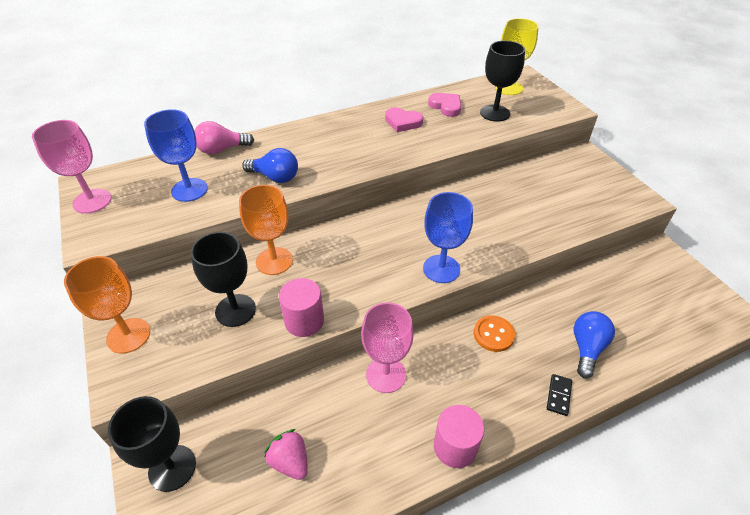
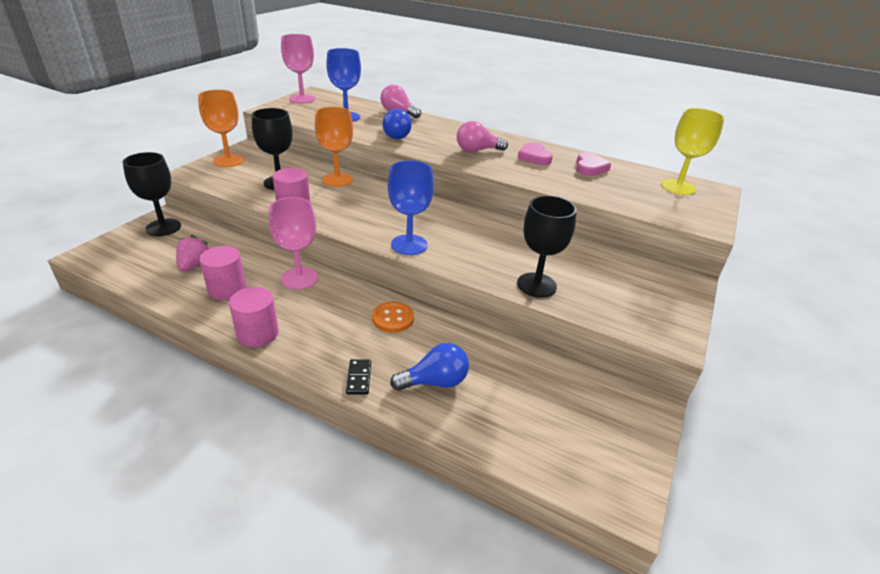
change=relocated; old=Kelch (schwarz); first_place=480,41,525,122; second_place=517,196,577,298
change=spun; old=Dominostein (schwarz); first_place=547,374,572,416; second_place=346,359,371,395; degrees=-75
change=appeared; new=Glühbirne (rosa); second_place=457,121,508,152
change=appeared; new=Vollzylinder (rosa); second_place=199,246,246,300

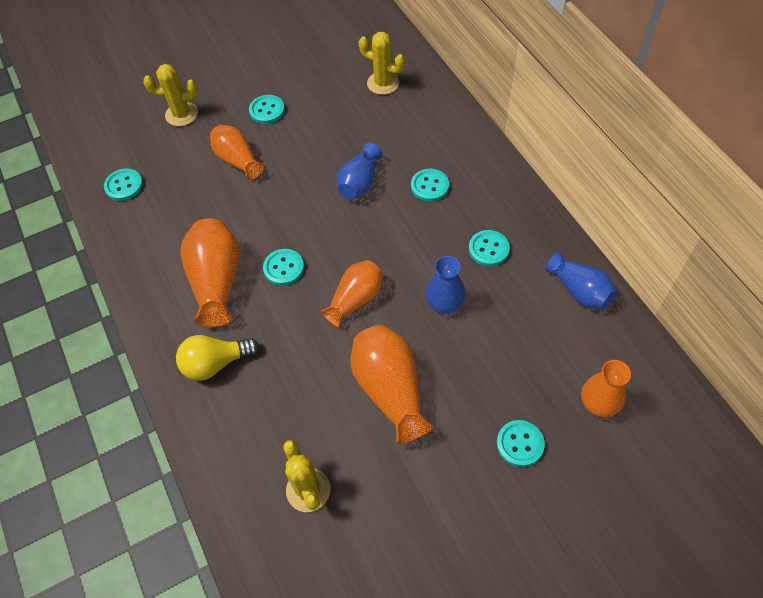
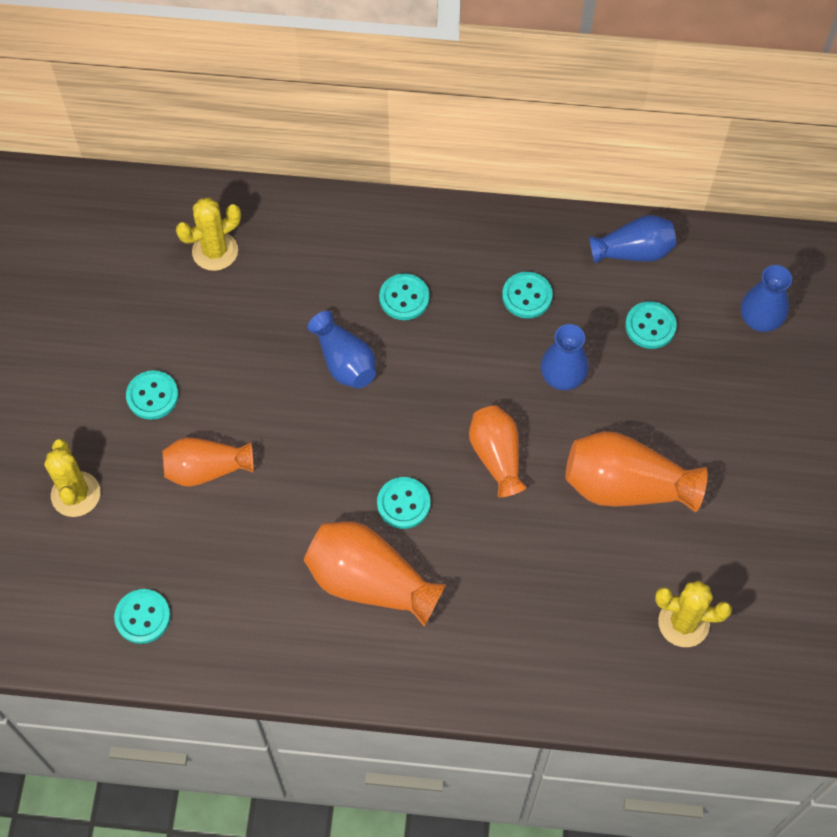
change=spun; old=Kaktus (gelb); first_place=143,64,198,126; second_place=44,439,101,517; degrees=-45
change=missing; old=Glühbirne (gelb); first_place=176,335,259,381
change=colour; old=Vase (orange); new=Vase (blau); first_place=581,360,631,417; second_place=741,265,792,332
change=relocated; old=Knopf (türkis); first_place=497,420,545,467; second_place=625,301,677,349

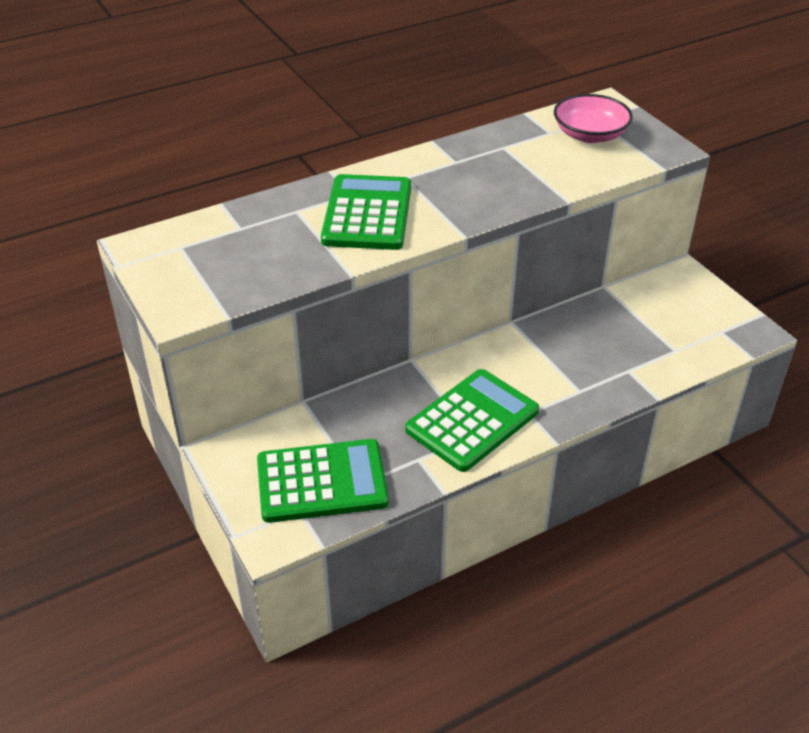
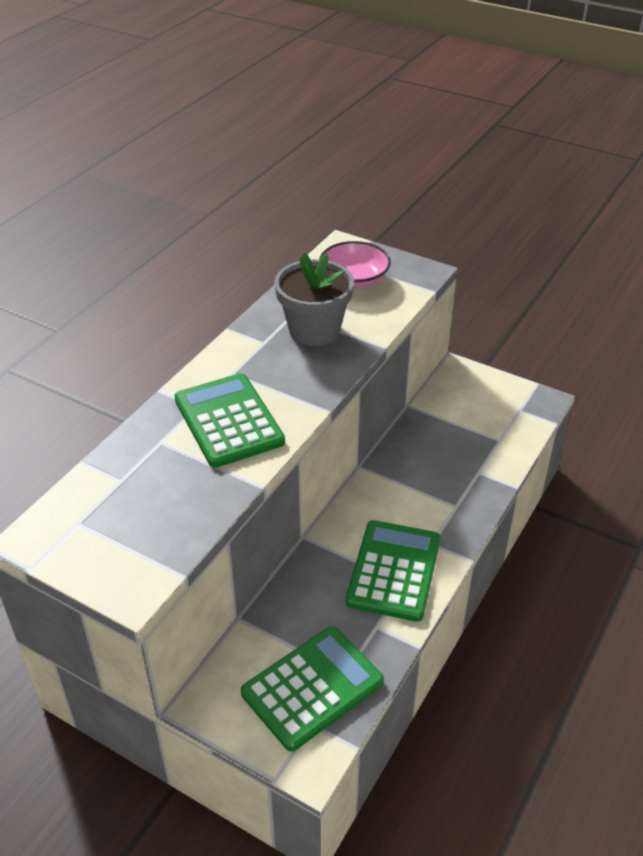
change=appeared; new=Blumentopf (grau); second_place=274,253,354,346

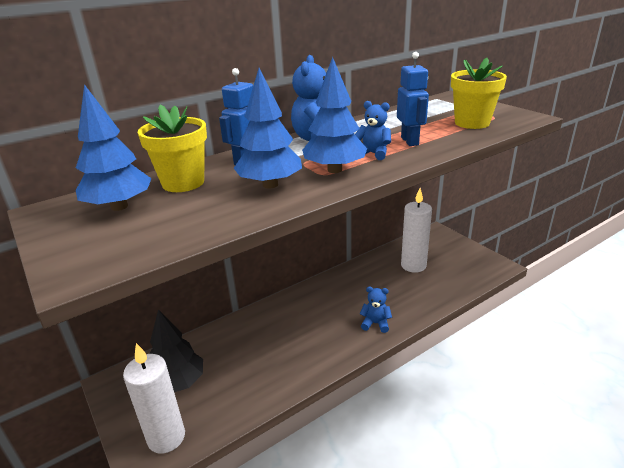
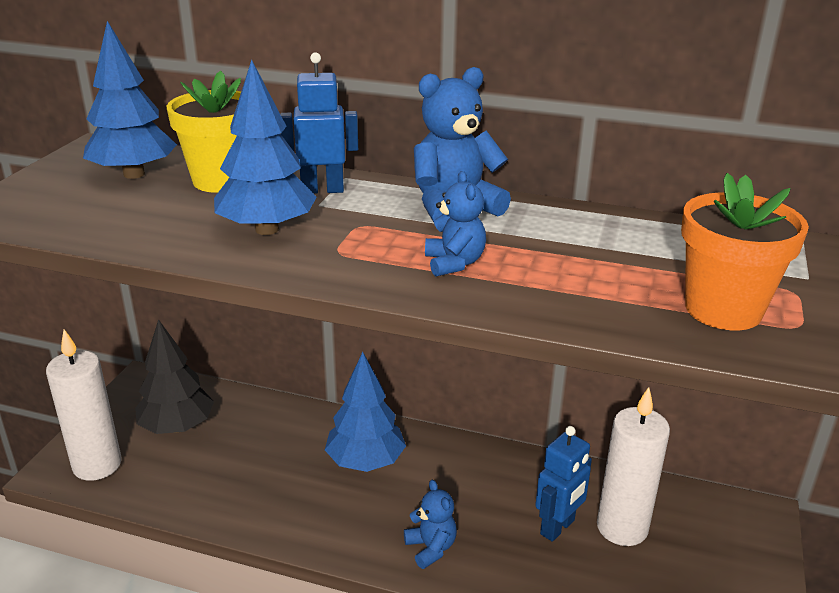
change=relocated; old=Roboter (blau); first_place=397,52,429,146; second_place=535,426,592,542
change=relocated; old=Baum (blau); first_place=302,57,367,173; second_place=325,352,406,472
change=colour; old=Blumentopf (gelb); new=Blumentopf (orange); first_place=451,58,507,129; second_place=681,173,809,330

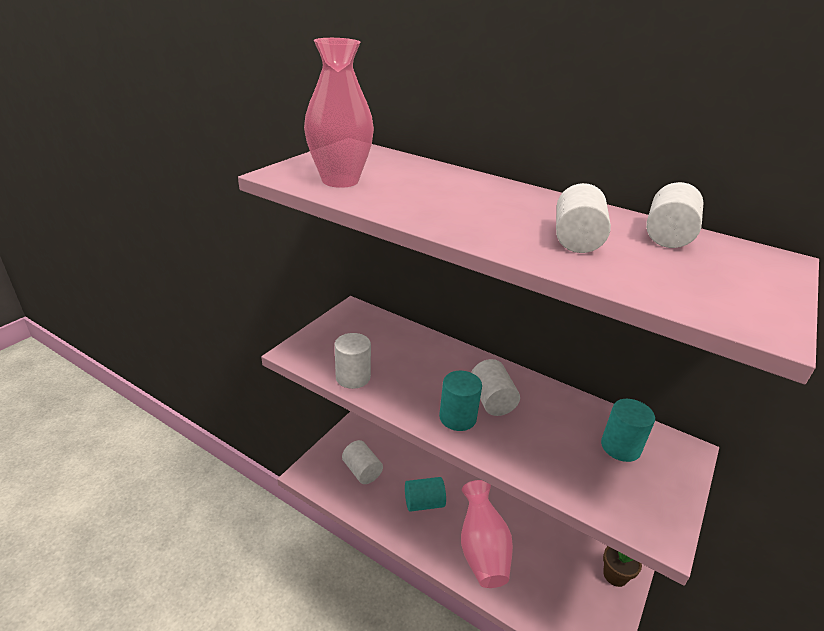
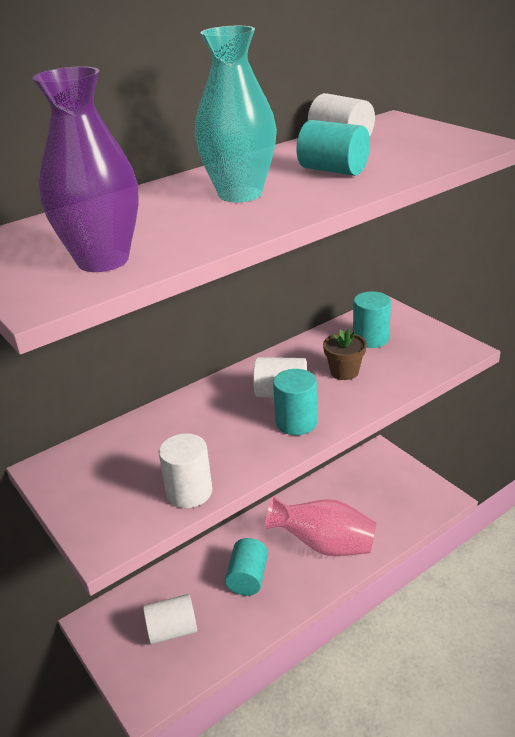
change=colour; old=Vase (rosa); new=Vase (lila); first_place=304,38,374,188; second_place=33,66,139,272
change=colour; old=Vollzylinder (weiß); new=Vollzylinder (türkis); first_place=556,183,611,253; second_place=296,120,370,176
change=relocated; old=Blumentopf (braun); first_place=603,546,642,587; second_place=323,329,367,380
change=appeared; new=Vase (türkis); second_place=195,26,277,203

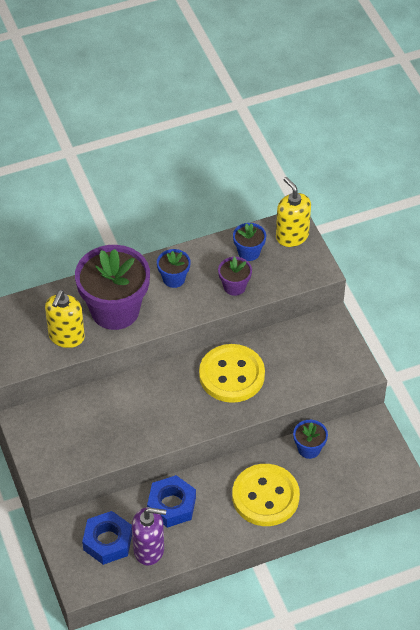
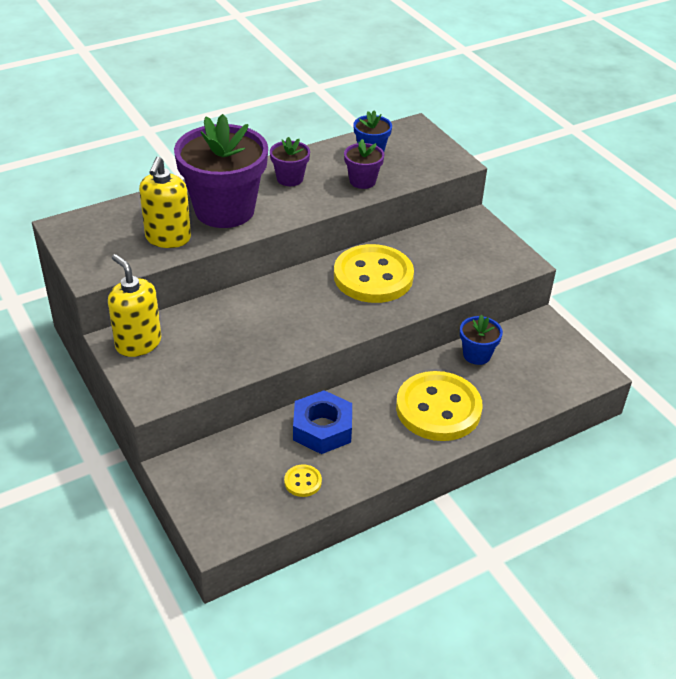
change=relocated; old=Seifenspender (gelb); first_place=276,177,311,247; second_place=108,254,161,357
change=colour; old=Blumentopf (blau); new=Blumentopf (lila); first_place=157,249,191,288; second_place=270,137,310,186
change=exchanged; old=Seifenspender (lila); new=Knopf (gelb); first_place=132,507,166,566; second_place=284,464,322,497
change=missing; old=Sechskantmutter (blau); first_place=82,511,132,565

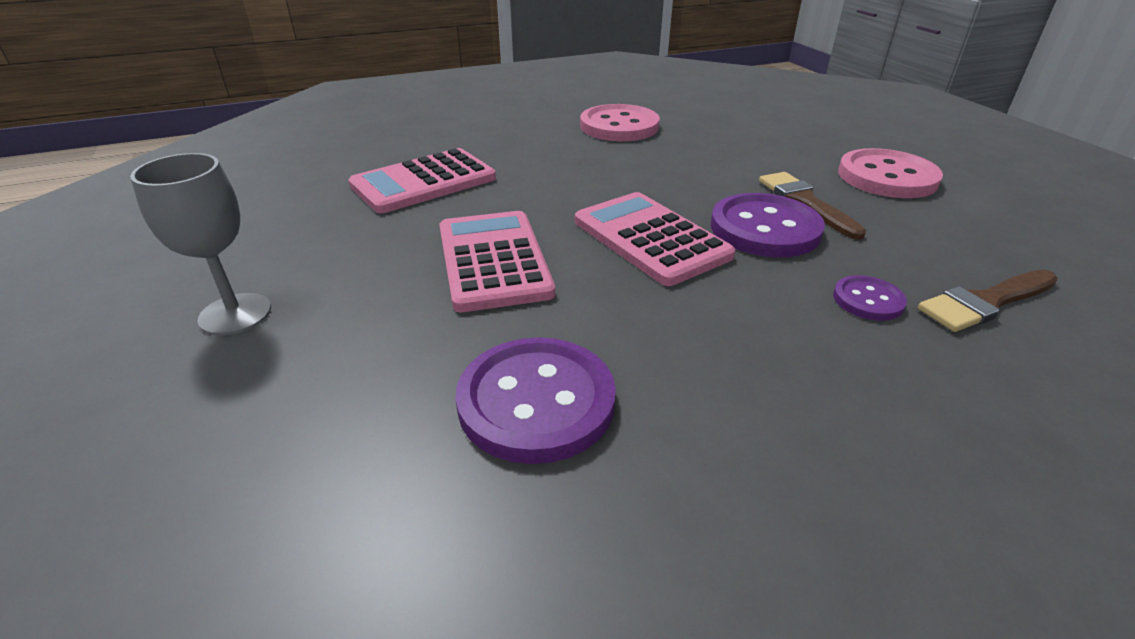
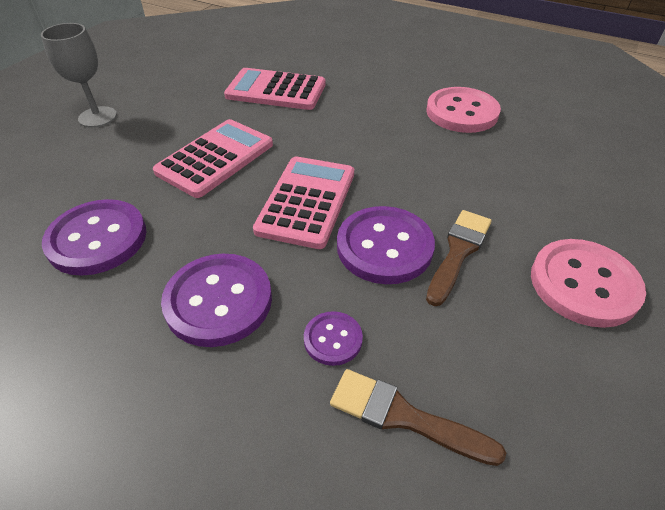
change=appeared; new=Knopf (lila); second_place=161,254,272,347

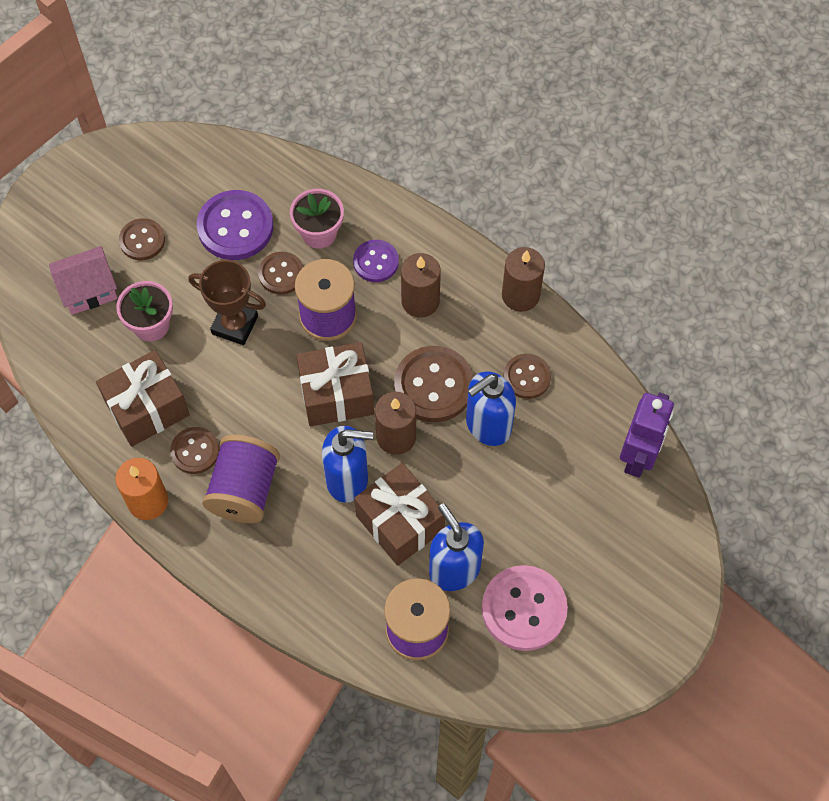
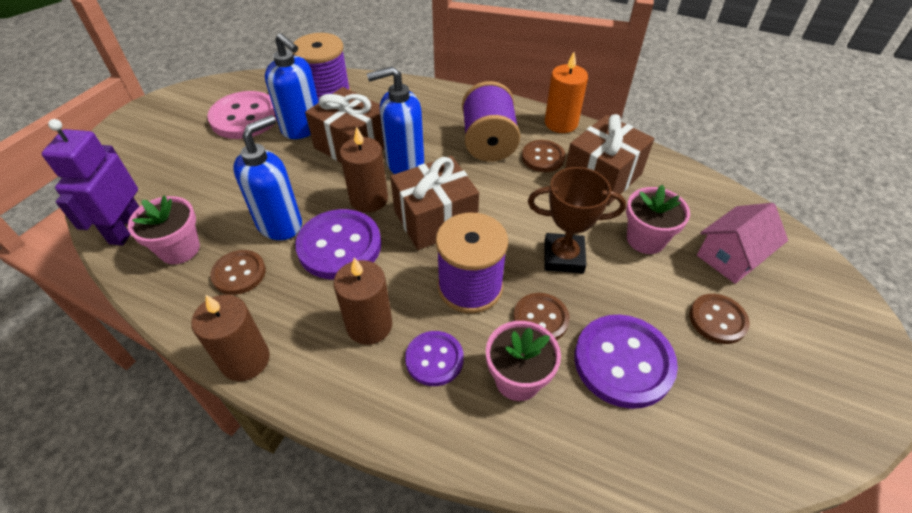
change=colour; old=Knopf (braun); new=Knopf (lila); first_place=394,346,473,422; second_place=295,209,381,279
change=appeared; new=Blumentopf (rosa); second_place=128,195,200,264

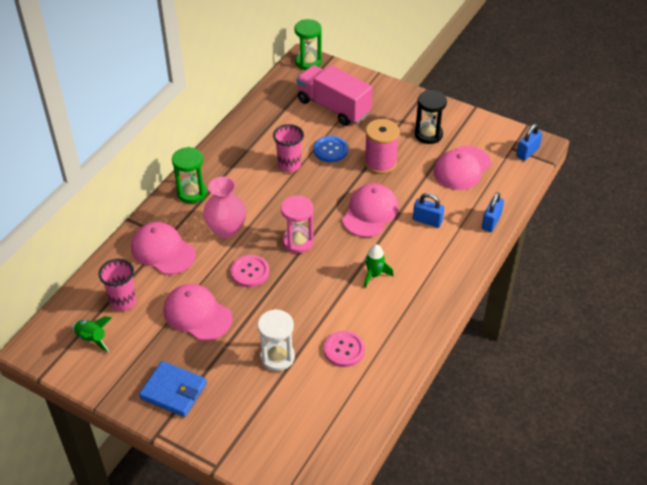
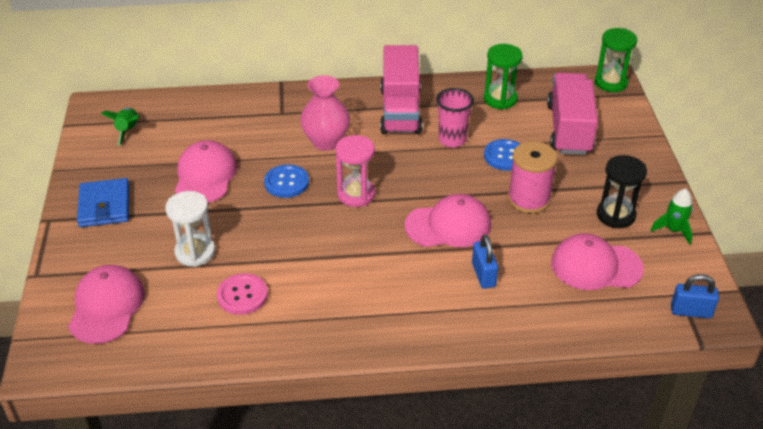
change=relocated; old=Sanduhr (grün); first_place=172,147,207,203; second_place=484,44,523,110
change=missing; old=Vorhängeschloss (blau); first_place=482,192,504,232
change=relocated; old=Kappe (rosa); first_place=131,222,196,275; second_place=68,265,145,344
change=relocated; old=Rakete (grün); first_place=364,244,394,288; second_place=650,189,693,245
change=colour; old=Knopf (rosa); new=Knopf (blau); first_place=231,255,269,287; second_place=264,164,309,198
change=missing; old=Becher (rosa); first_place=98,259,136,311
change=appeared; new=Lastwagen (rosa); second_place=380,45,423,134

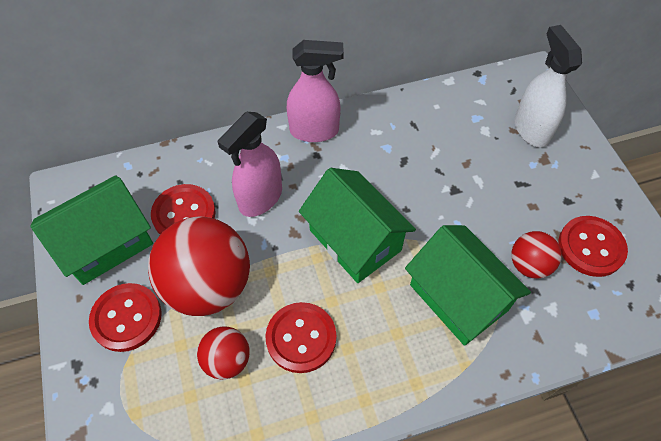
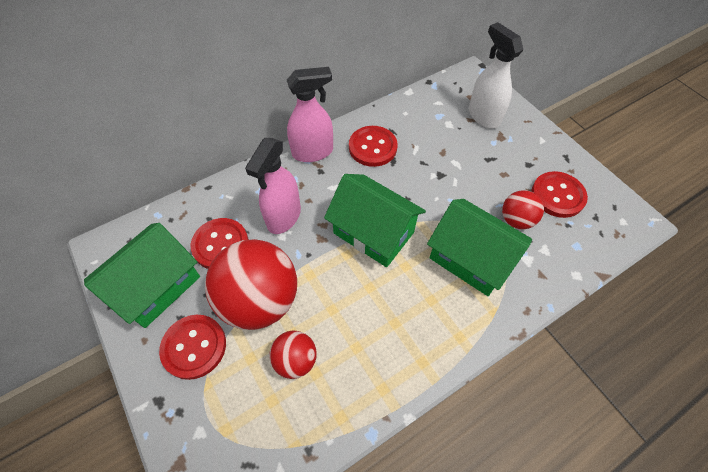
change=relocated; old=Knopf (rot); first_place=265,302,336,373; second_place=349,126,398,167

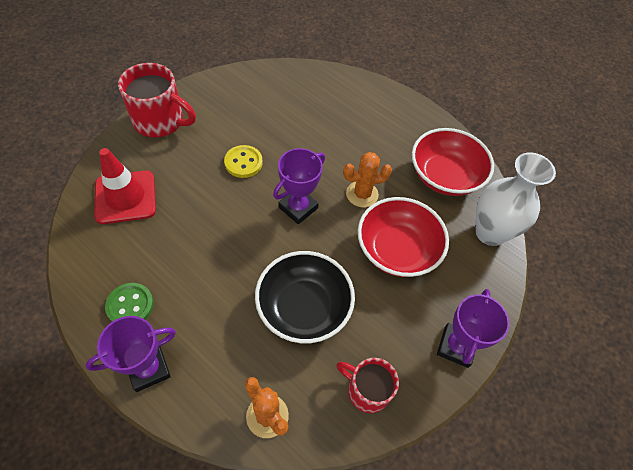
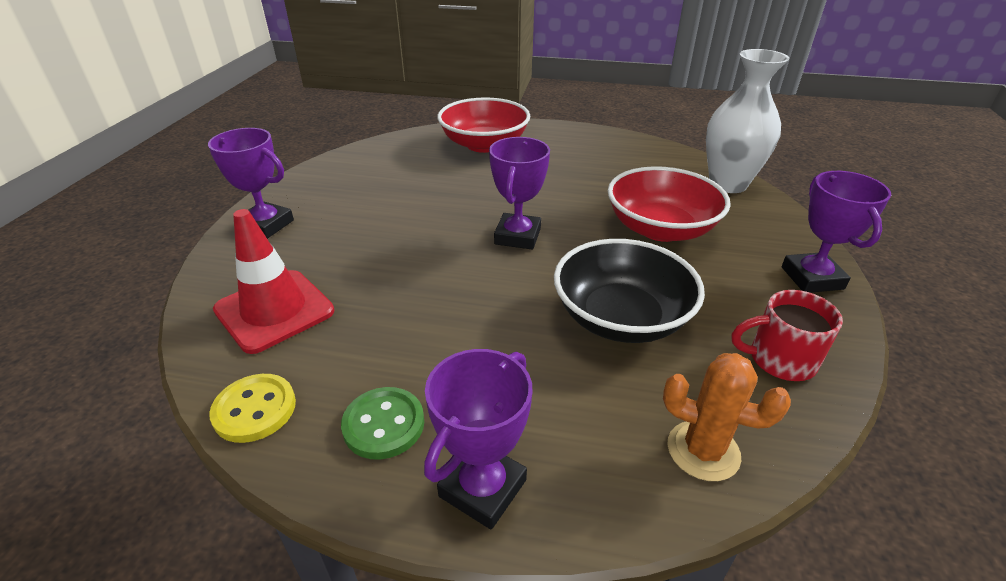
change=exchanged; old=Tasse (rot); new=Pokal (lila); first_place=118,63,196,137; second_place=208,128,294,239
change=relocated; old=Schüssel (rot); first_place=412,128,494,196; second_place=437,97,530,153
change=relocated; old=Knopf (gelb); first_place=224,145,263,178; second_place=209,374,296,443
change=missing; old=Kaktus (orange); first_place=343,152,392,207

